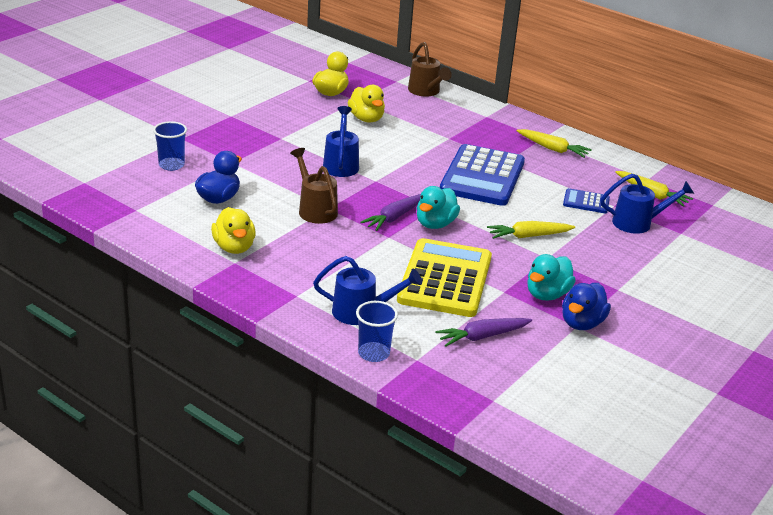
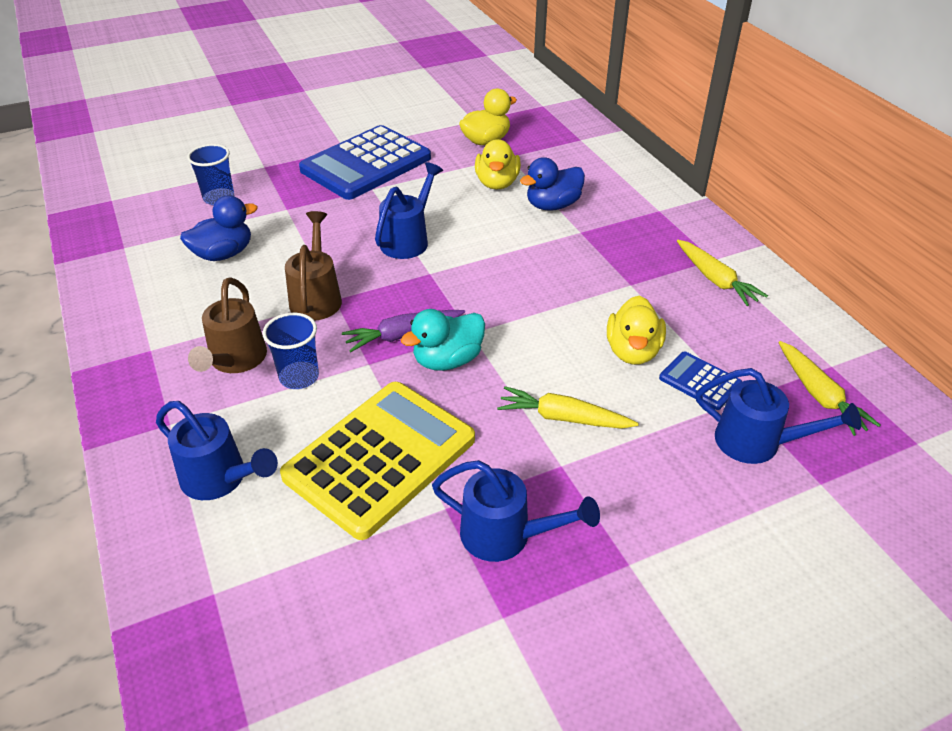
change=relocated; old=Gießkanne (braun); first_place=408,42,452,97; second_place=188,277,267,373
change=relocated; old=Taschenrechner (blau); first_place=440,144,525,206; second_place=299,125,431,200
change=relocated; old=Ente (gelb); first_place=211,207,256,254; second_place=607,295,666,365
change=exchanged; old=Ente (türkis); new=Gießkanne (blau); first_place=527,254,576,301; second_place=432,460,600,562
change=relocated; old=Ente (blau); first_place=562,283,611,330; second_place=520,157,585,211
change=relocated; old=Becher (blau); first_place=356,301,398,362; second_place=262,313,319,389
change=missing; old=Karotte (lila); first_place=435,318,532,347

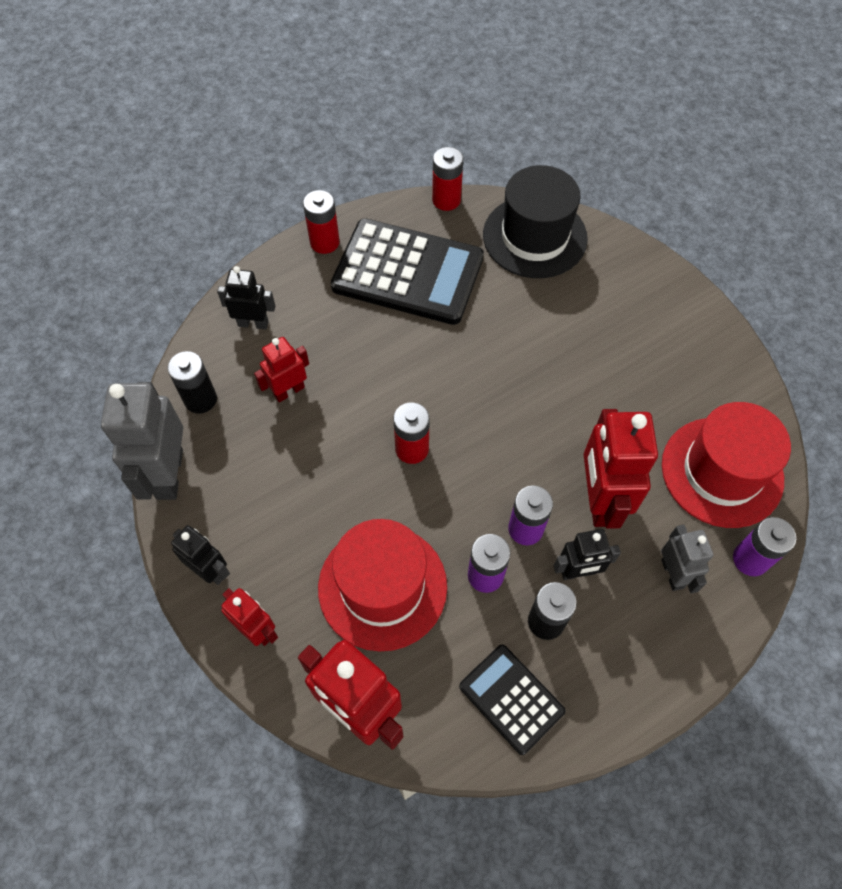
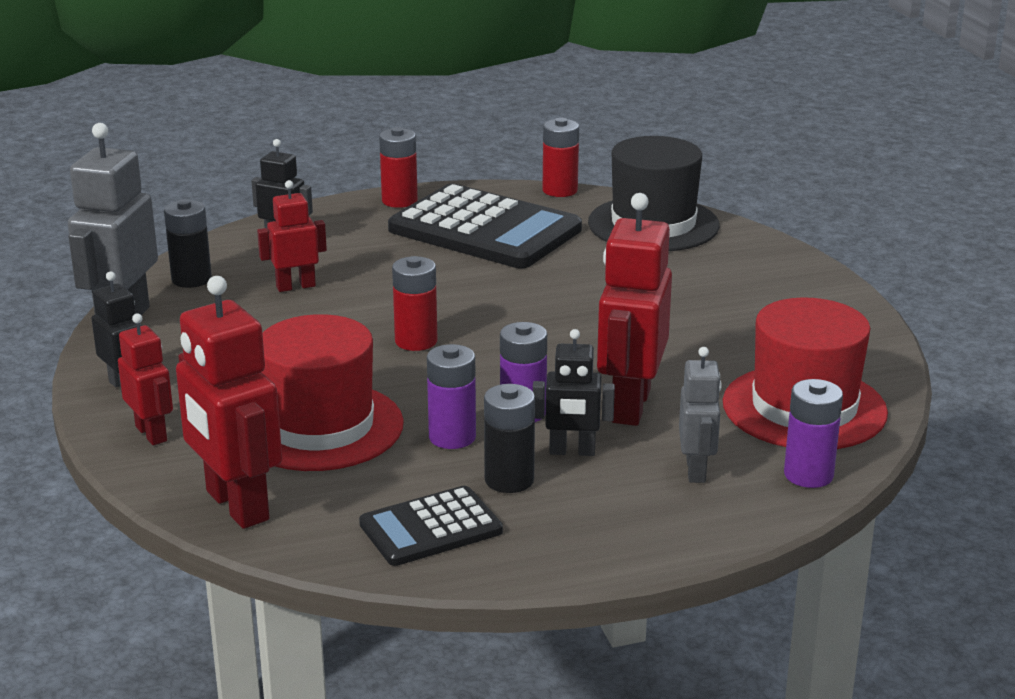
change=spun; old=Taschenrechner (schwarz); first_place=459,645,566,755; second_place=359,486,503,566; degrees=-90

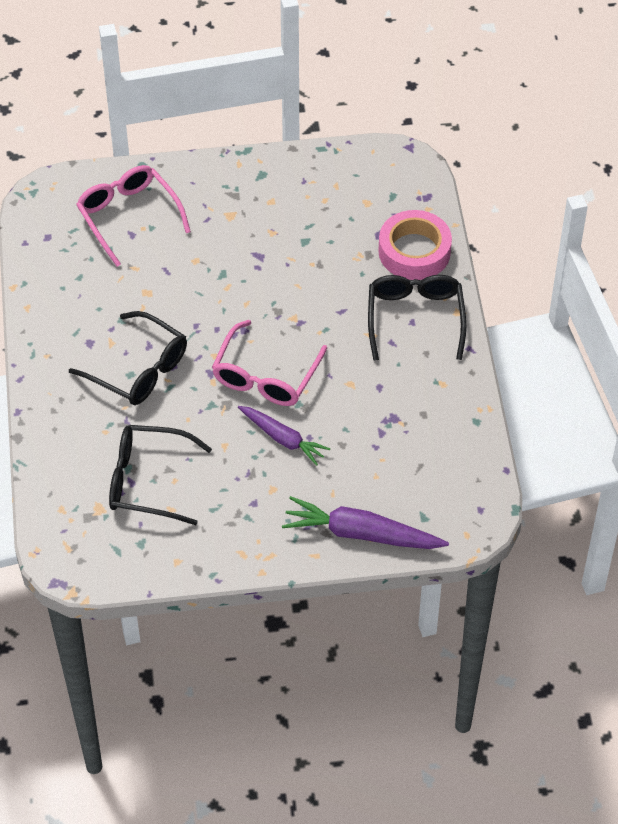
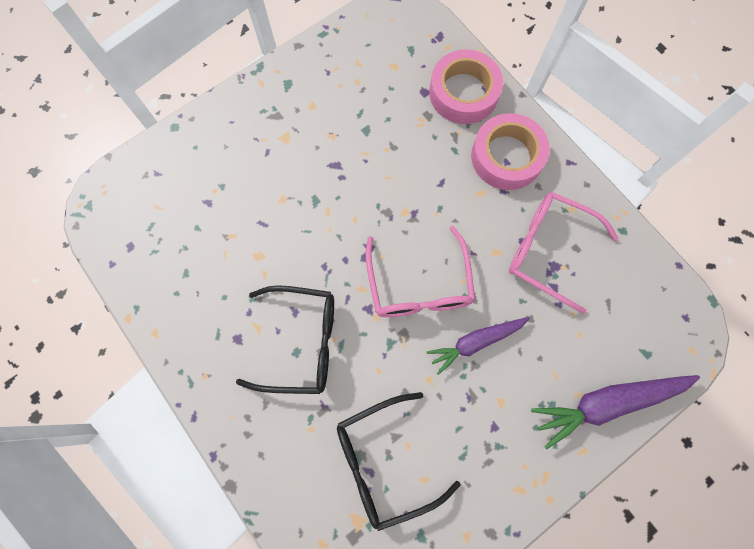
change=relocated; old=Brille (rosa); first_place=76,165,191,267; second_place=509,192,619,314
change=exchanged; old=Brille (schwarz); new=Klebeband (rosa); first_place=368,275,466,361; second_place=471,113,550,190
change=spun; old=Karotte (lila); first_place=238,406,330,466; second_place=427,317,530,375; degrees=150

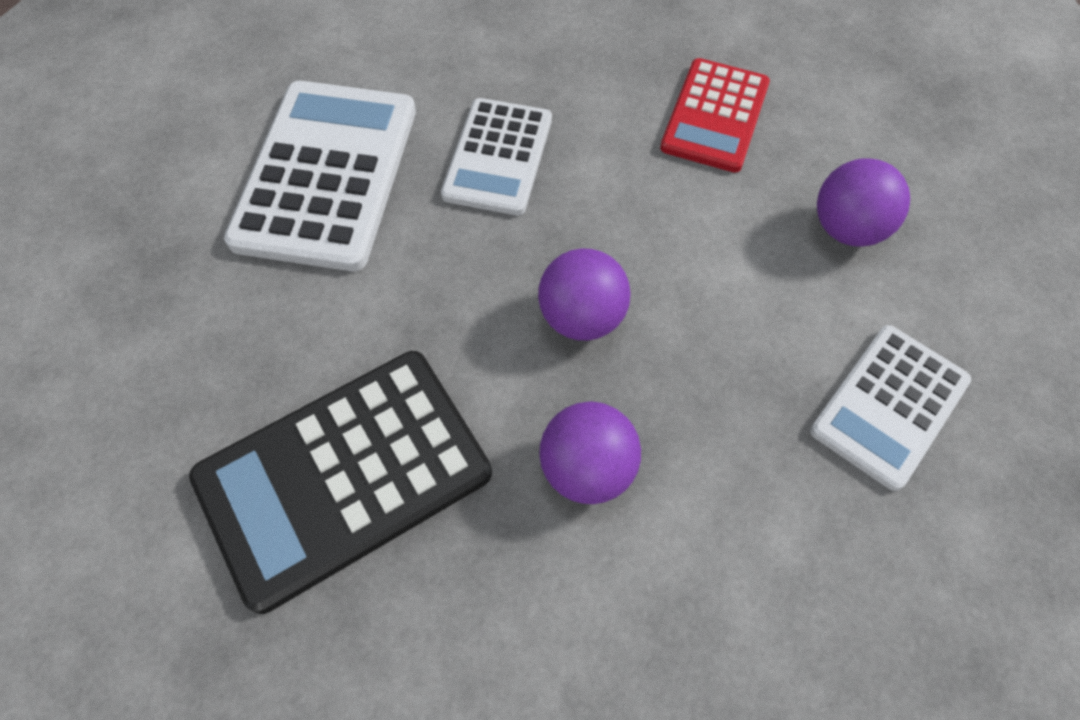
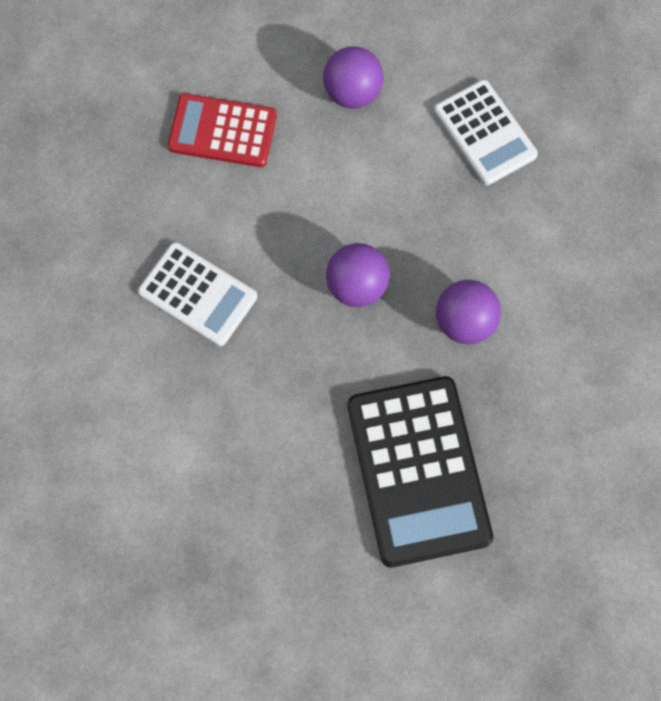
change=spun; old=Taschenrechner (rot); first_place=660,58,770,173; second_place=168,93,277,167; degrees=150
change=missing; old=Taschenrechner (weiß); first_place=224,81,416,271

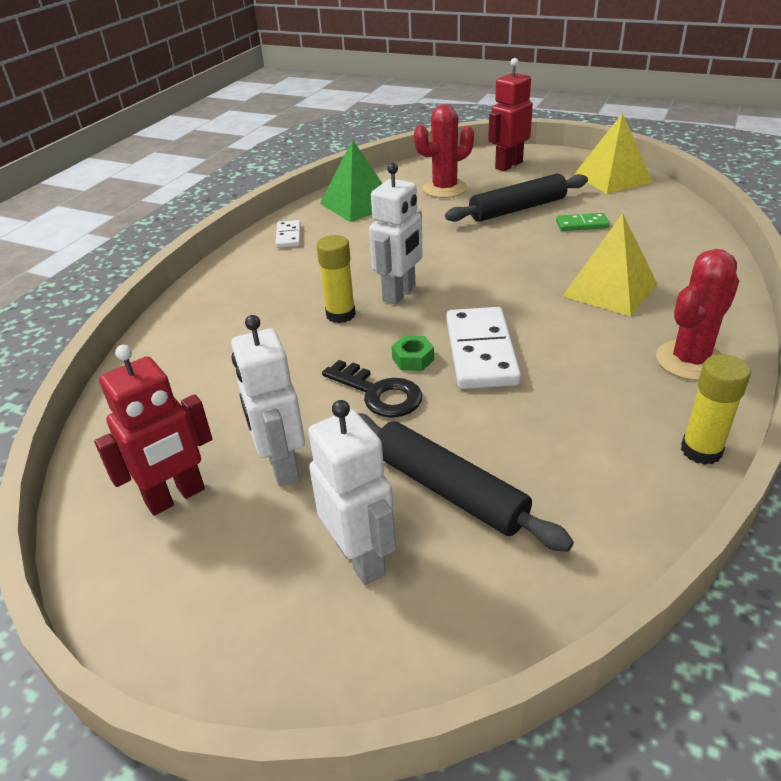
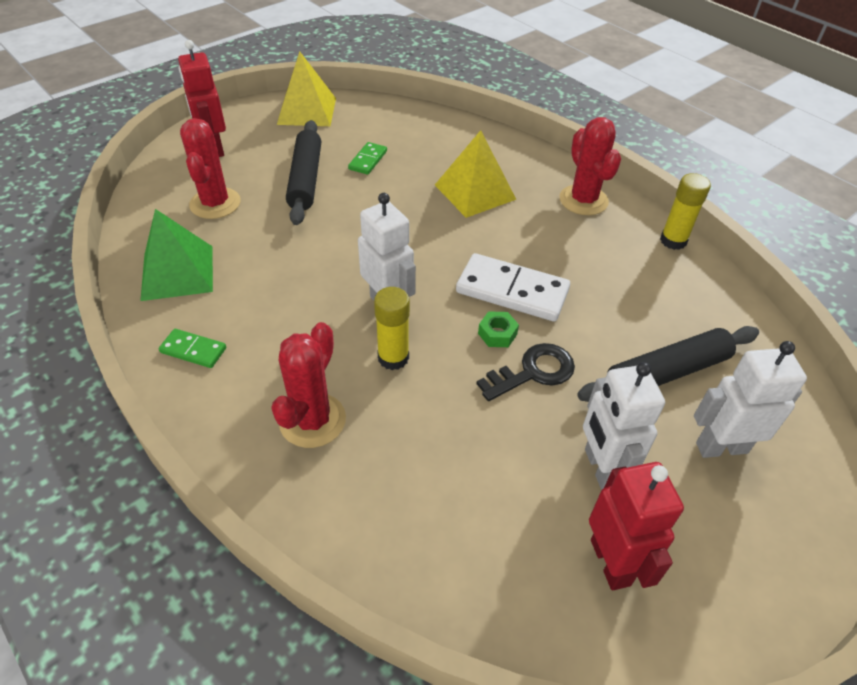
change=colour; old=Dominostein (weiß); new=Dominostein (grün); first_place=275,220,301,248; second_place=159,329,226,368
change=spun; old=Roboter (weiß); first_place=231,315,305,487; second_place=583,362,665,490; degrees=75
change=appeared; new=Kaktus (rot); second_place=271,322,346,448

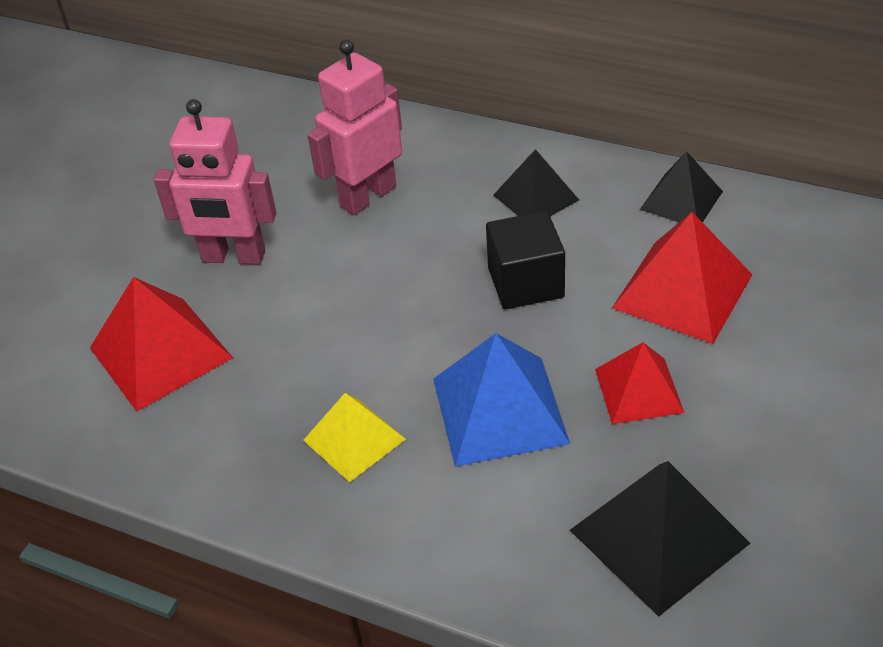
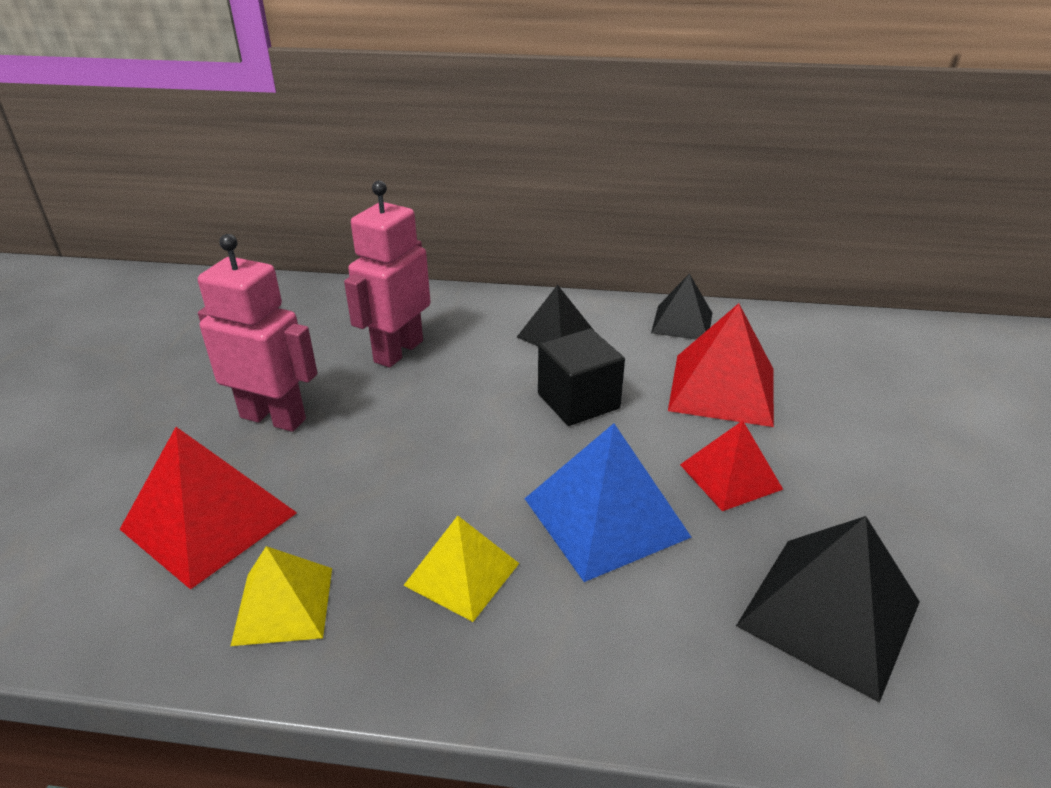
change=spun; old=Roboter (rosa); first_place=154,99,276,265; second_place=198,234,317,432; degrees=-150
change=appeared; new=Pyramide (gelb); second_place=231,546,332,646

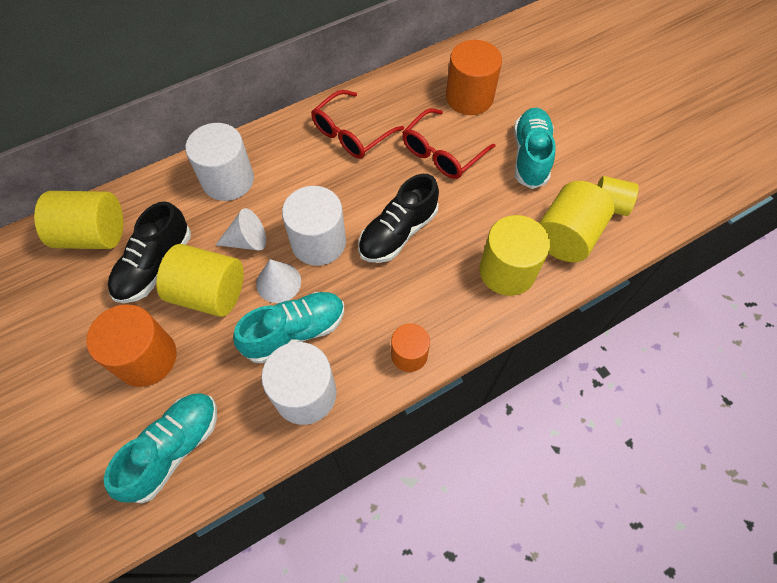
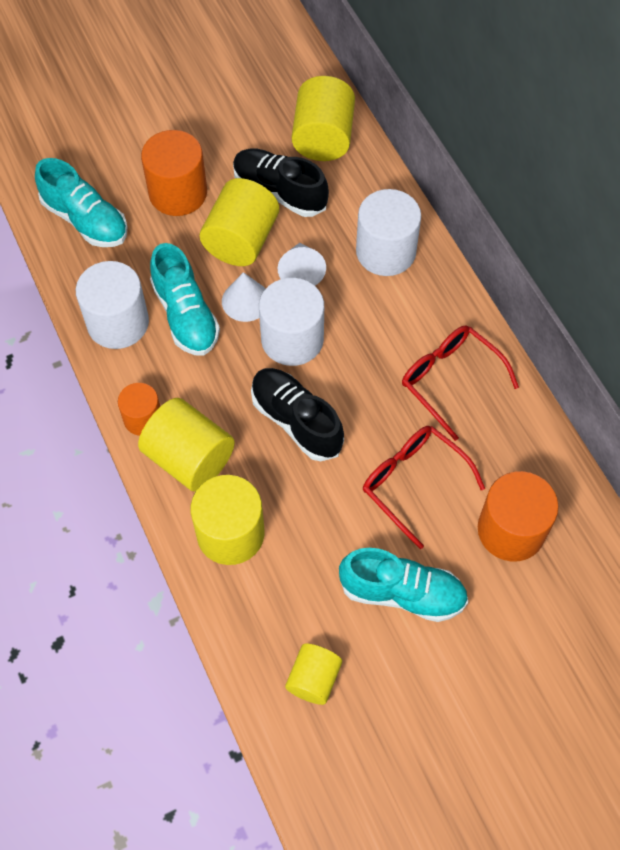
change=relocated; old=Vollzylinder (gelb); first_place=539,181,615,262; second_place=138,398,235,492

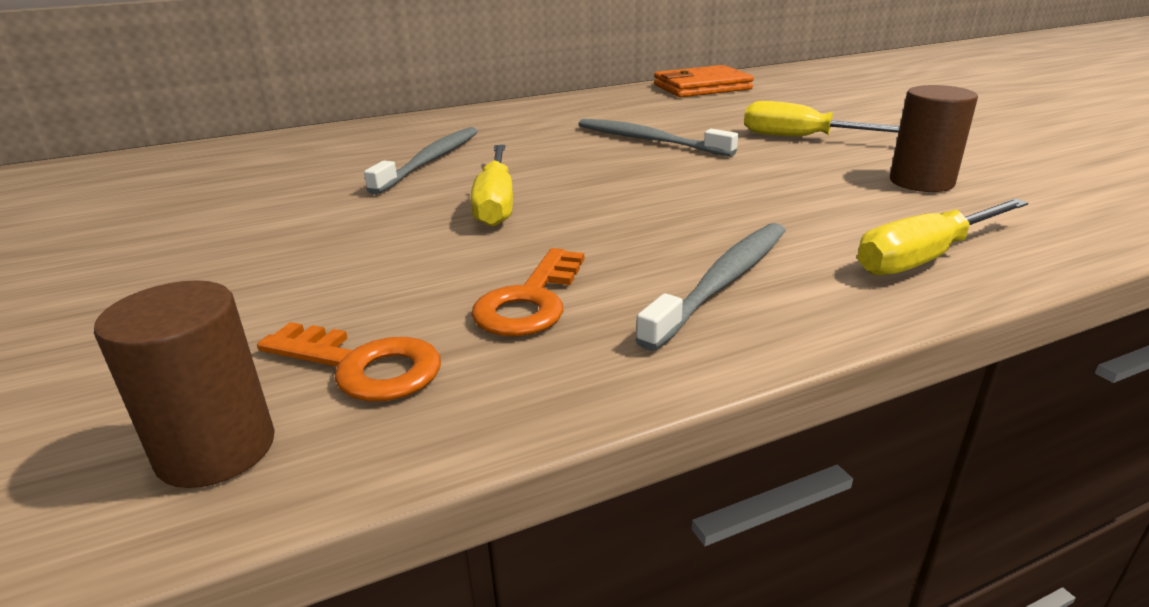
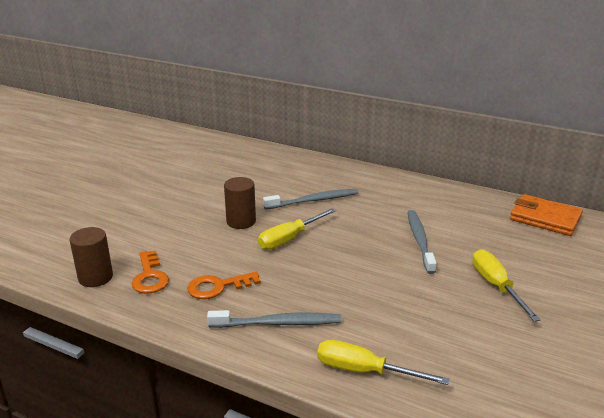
change=relocated; old=Vollzylinder (braun); first_place=890,85,978,192; second_place=224,177,256,229

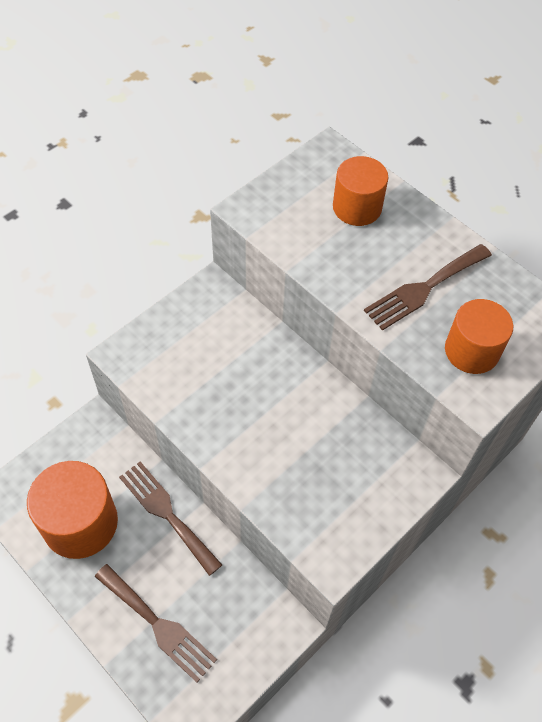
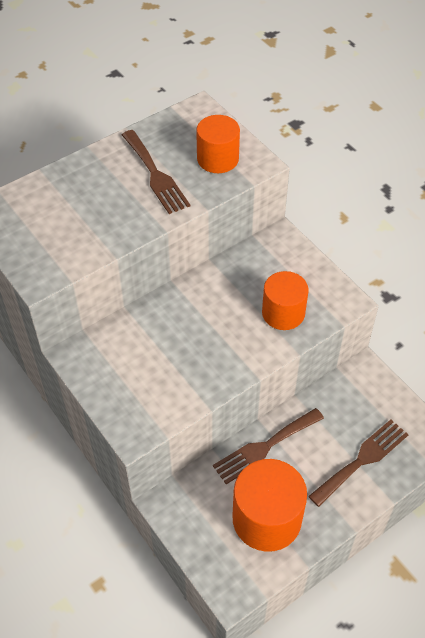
change=relocated; old=Vollzylinder (orange); first_place=333,156,388,226; second_place=262,271,309,330

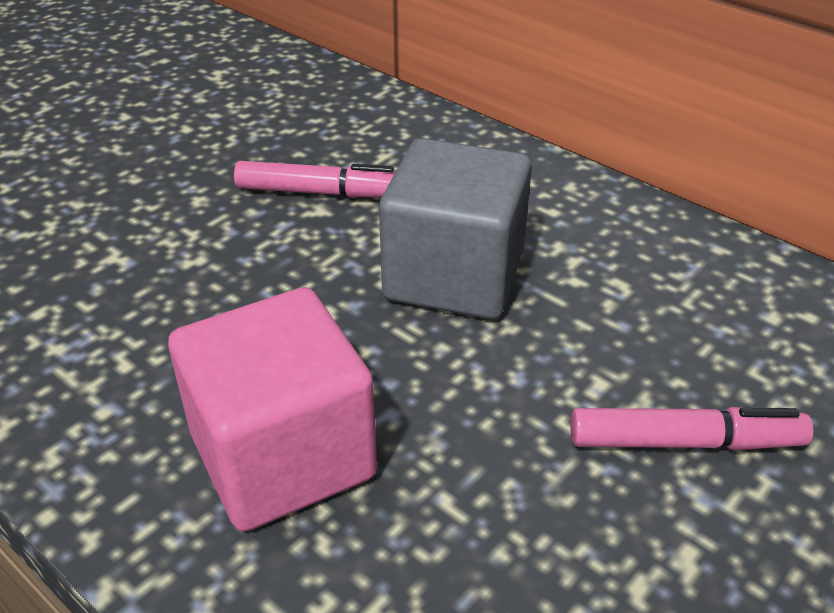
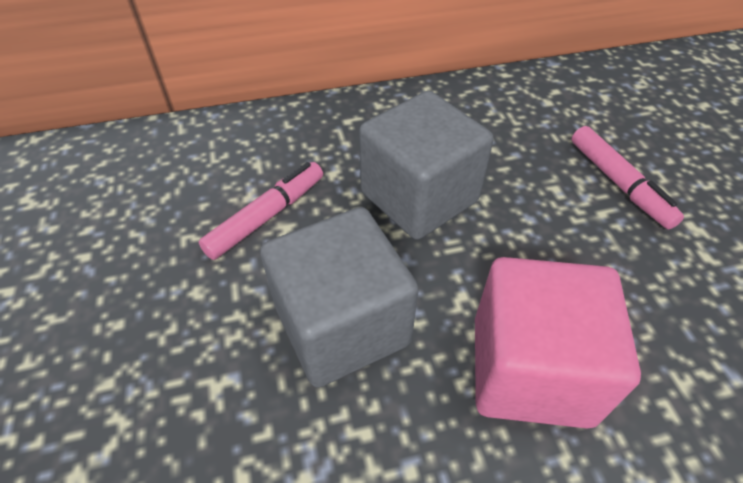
change=spun; old=Filzstift (rosa); first_place=570,407,813,450; second_place=571,126,684,229; degrees=120
change=appeared; new=Kubus (grau); second_place=260,207,419,388

